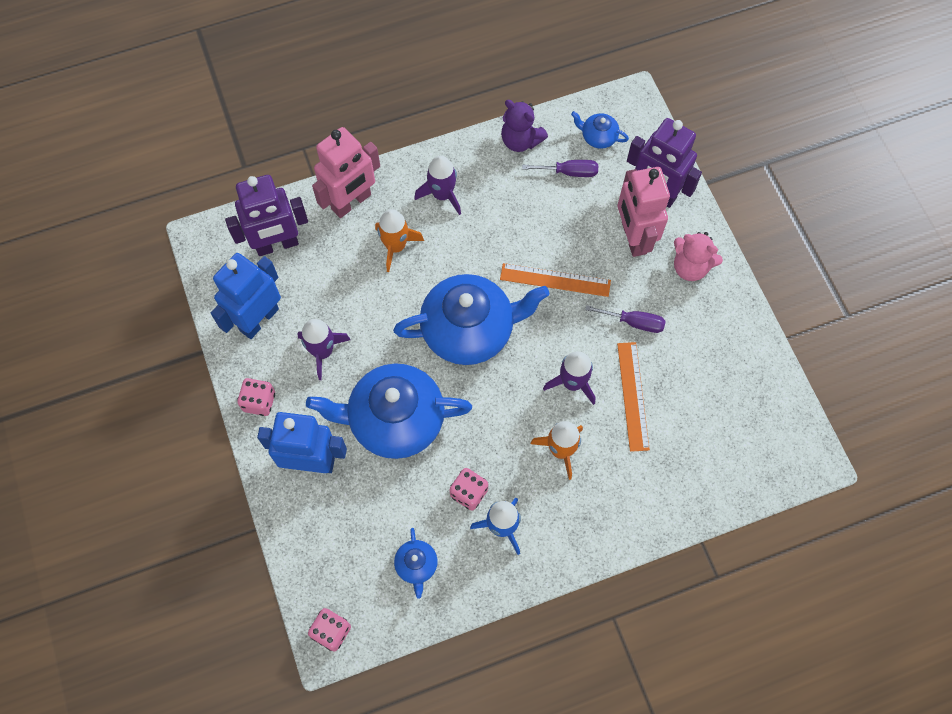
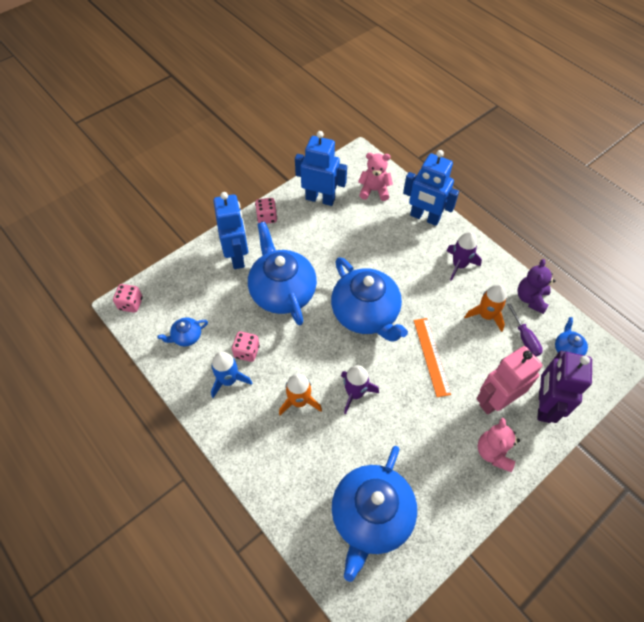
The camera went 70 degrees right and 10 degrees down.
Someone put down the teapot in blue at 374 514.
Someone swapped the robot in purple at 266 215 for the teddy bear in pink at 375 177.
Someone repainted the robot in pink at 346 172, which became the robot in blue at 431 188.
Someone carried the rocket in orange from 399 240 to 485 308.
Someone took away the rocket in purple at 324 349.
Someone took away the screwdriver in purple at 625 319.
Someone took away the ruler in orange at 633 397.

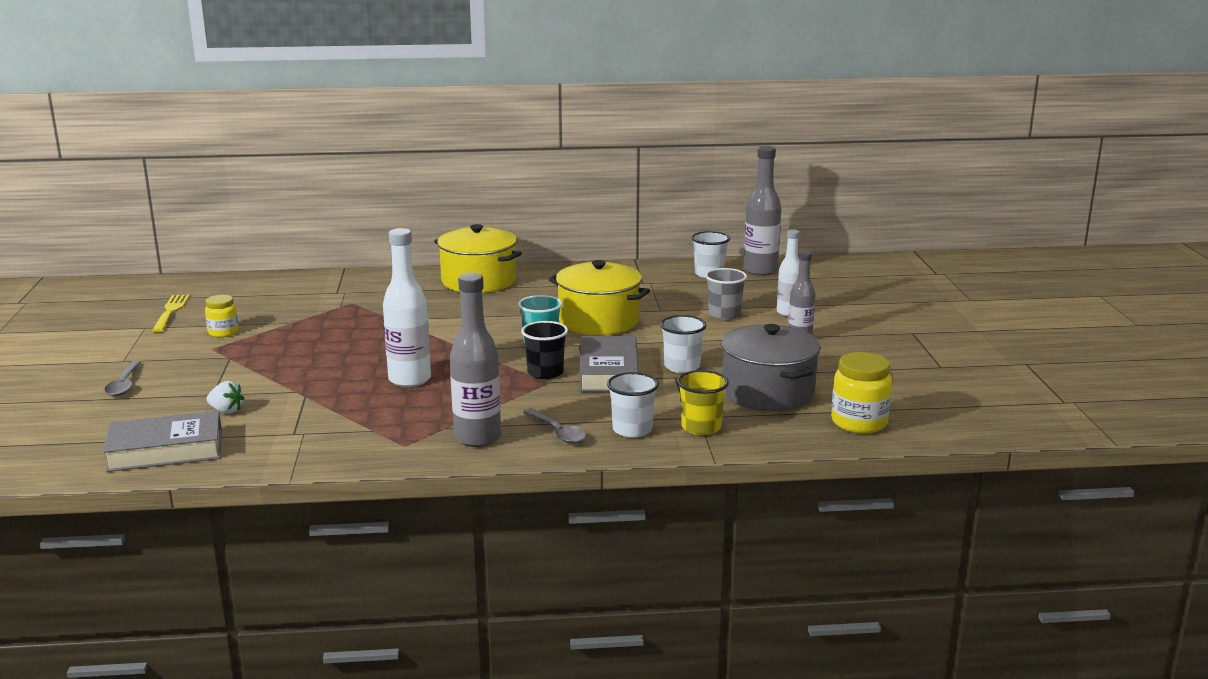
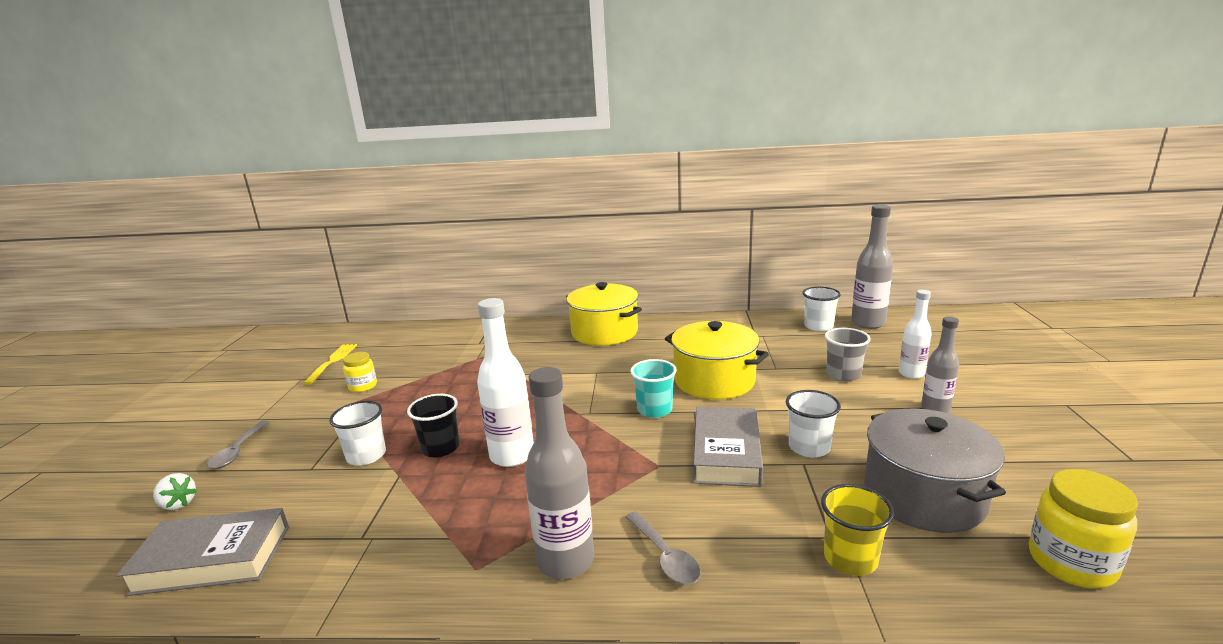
The camera went 10 degrees right and 0 degrees up.
Someone carried the strawberry in white from 226 397 to 175 491.
Someone carried the cup in white from 633 405 to 357 433.
Someone carried the cup in black from 544 350 to 433 426.

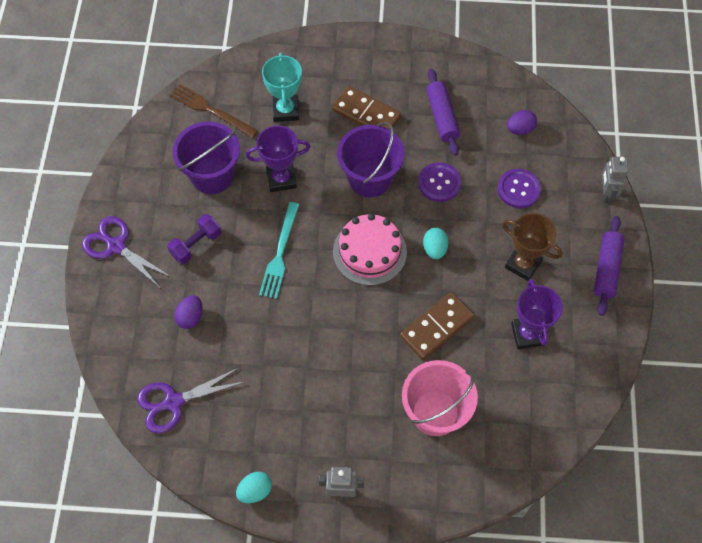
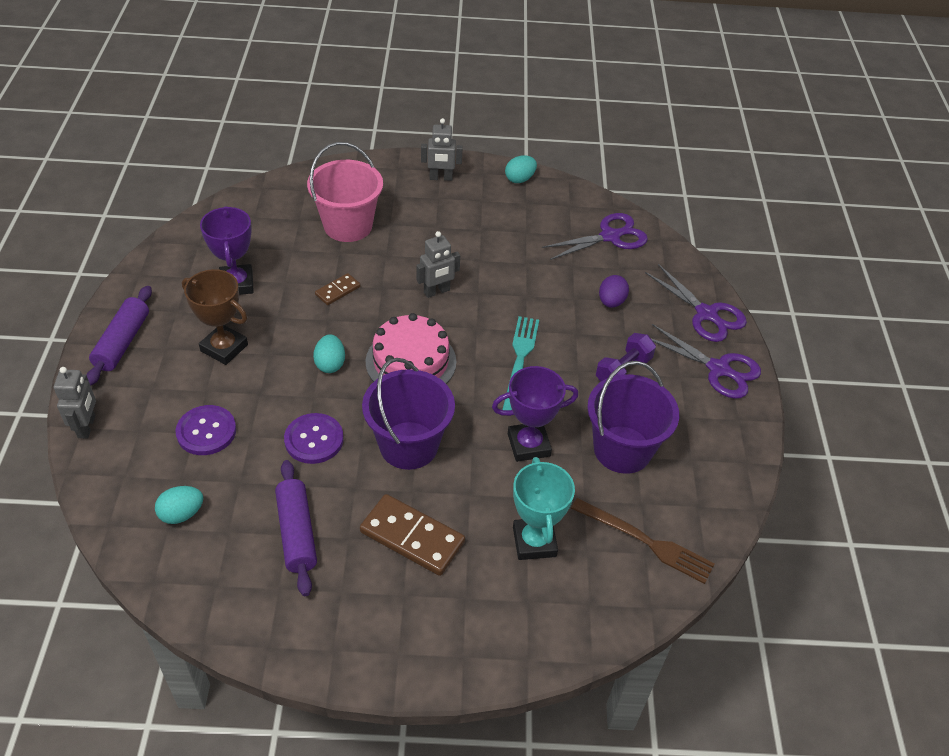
The camera went 175 degrees right and 15 degrees down.
Someone repainted the egg in purple at 522 122, which became the egg in turquoise at 179 505.
Someone scaled the domino in brown at 437 326 by 0.54.
Someone put down the robot in grey at 438 264.
Someone put down the scissors in purple at 696 303.

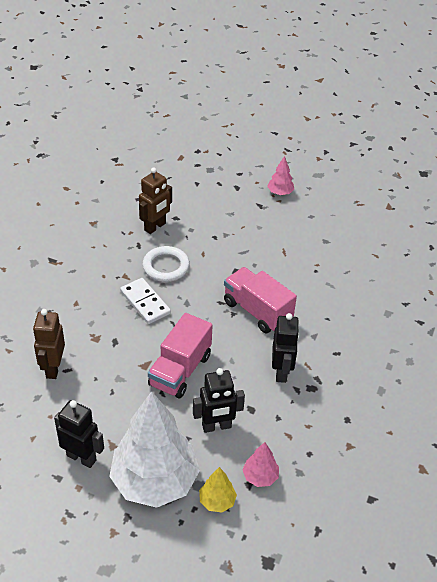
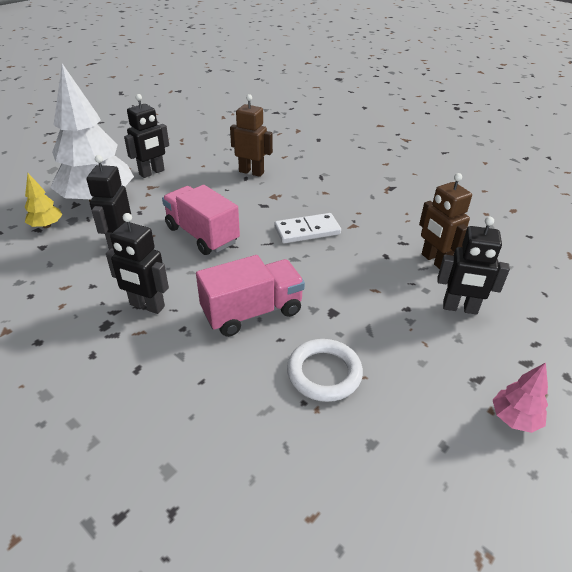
The camera went 110 degrees right and 5 degrees down.
Someone carried the ring in white from 166 264 to 325 370.
Someone put down the robot in black at 473 266.
Someone took away the tree in pink at 260 464.

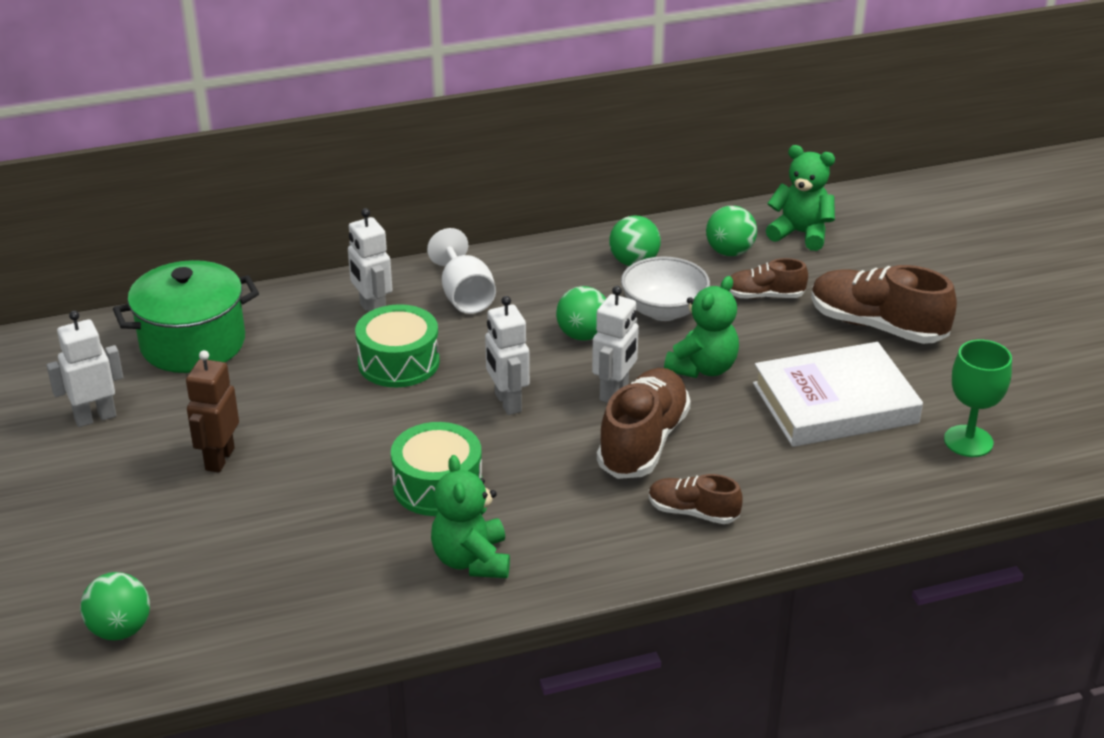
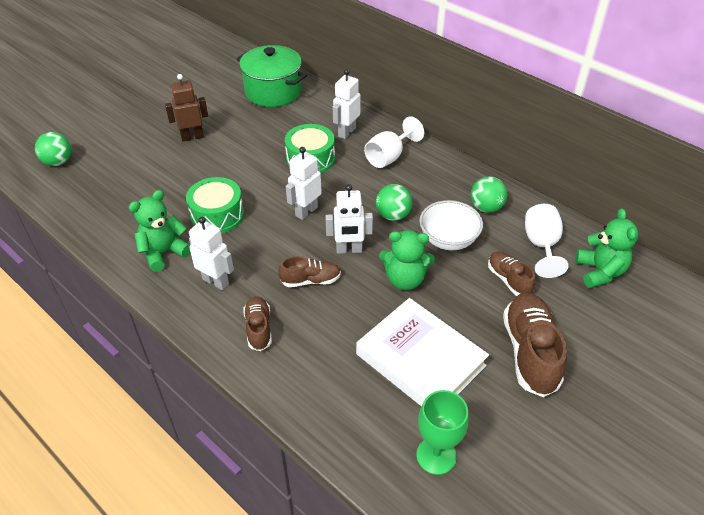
The camera went 60 degrees right and 10 degrees up.
Someone carried the robot in white from 84 369 to 211 253.
Someone scaled the shoe in brown at 644 423 by 0.57.
Someone swapped the ball in green at 731 231 for the goblet in white at 547 241.

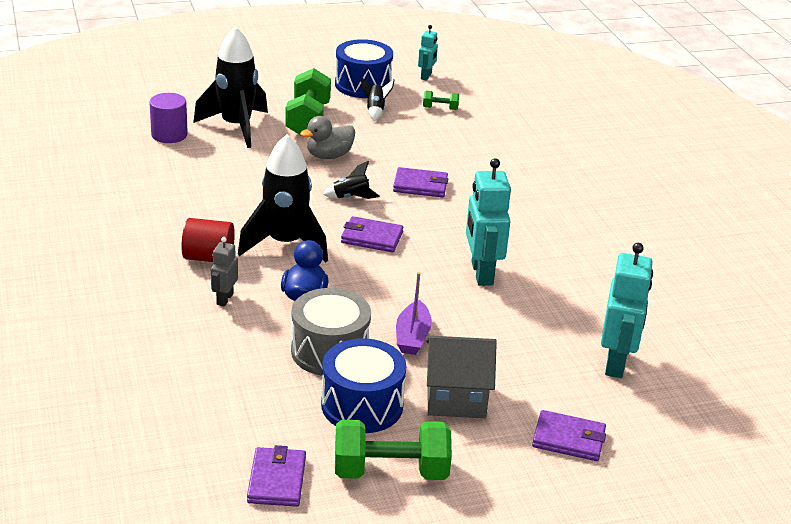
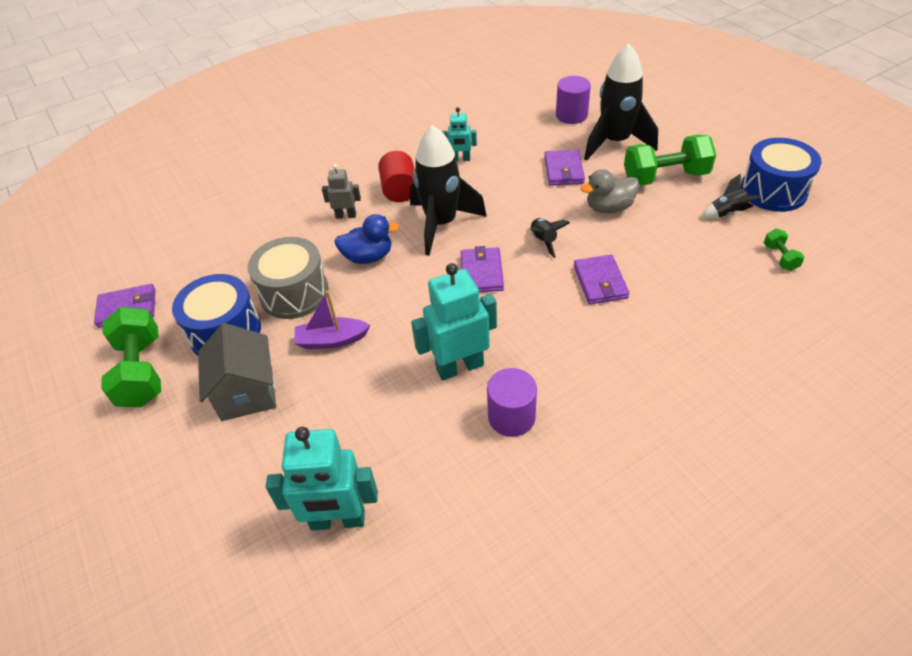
The camera went 80 degrees right and 15 degrees up.
Someone carried the robot in turquoise from 428 53 to 459 134.
Someone put down the cylinder in purple at 512 402.
Someone carried the wallet in purple from 569 435 to 564 167.
Someone rotated the duck in grey at 327 137 by 60 degrees counterclockwise.

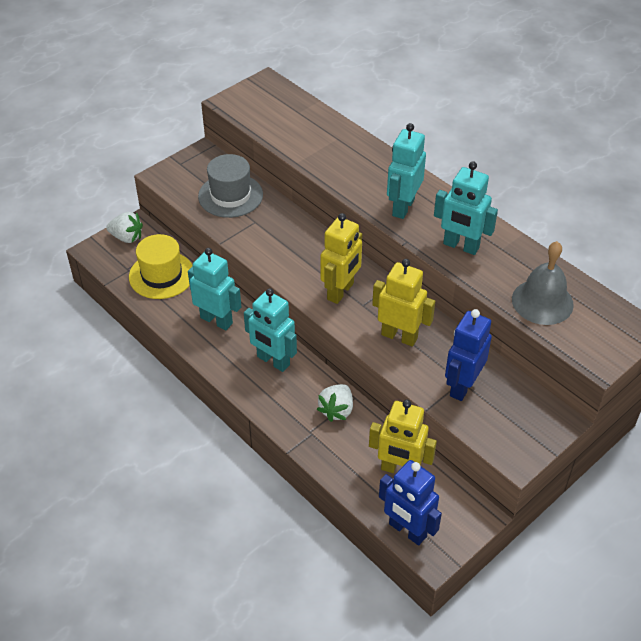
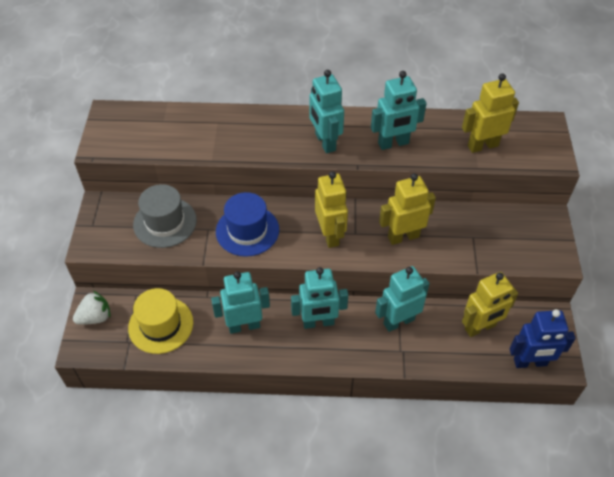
The camera went 45 degrees left and 5 degrees up.
Someone put down the hat in blue at 247 224.
Someone swapped the strawberry in white at 335 403 for the robot in turquoise at 402 299.
Someone swapped the bell in grey at 543 283 for the robot in yellow at 490 113.
Someone took away the robot in blue at 468 355.

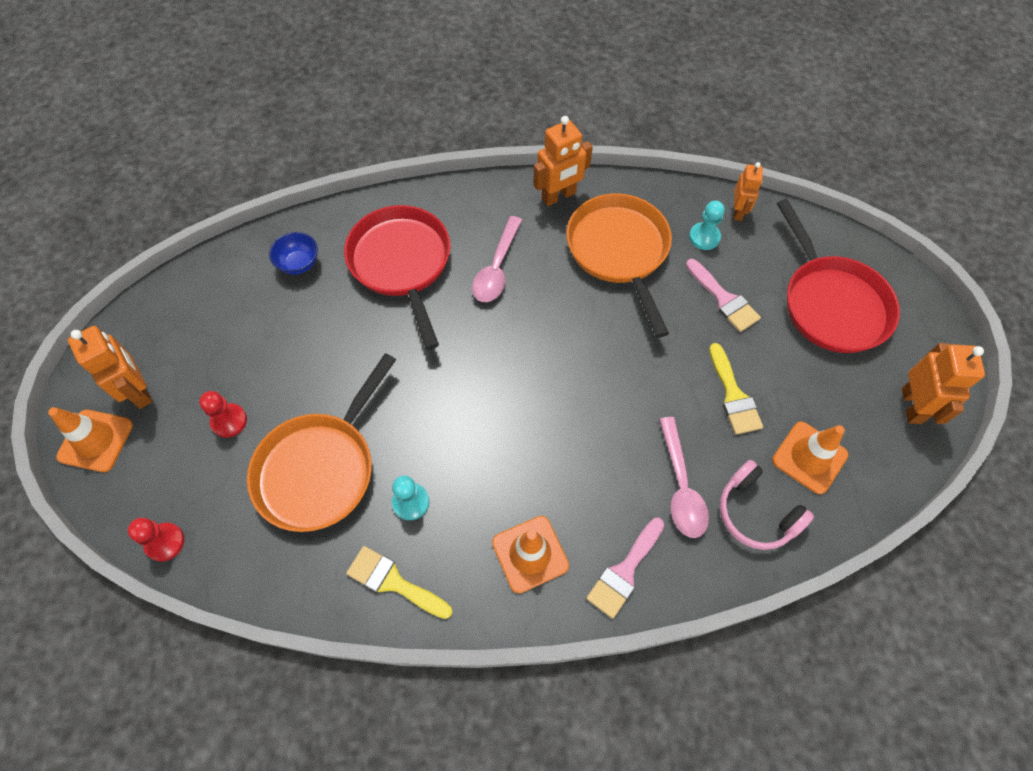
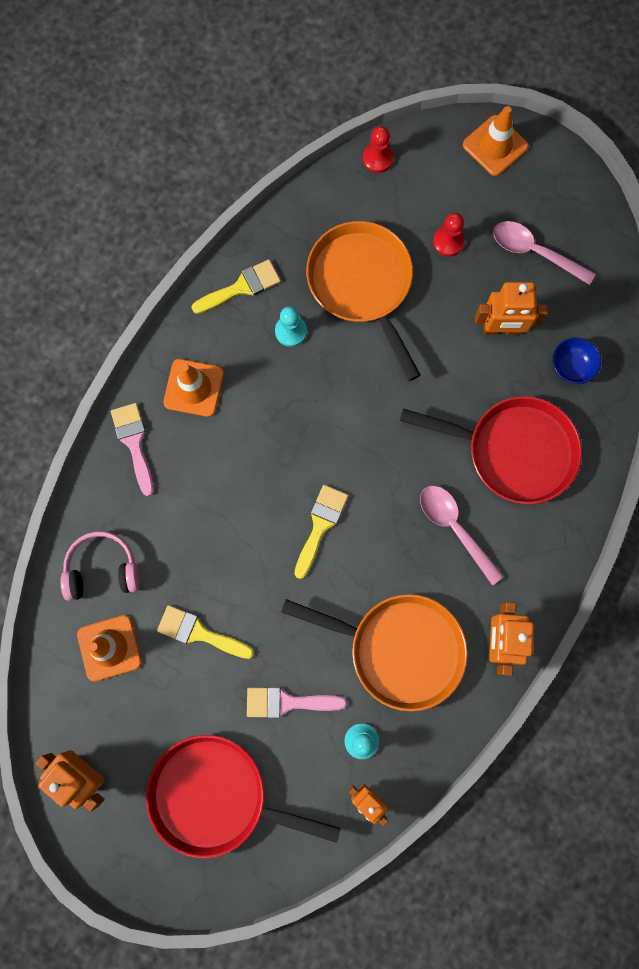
The camera went 125 degrees right and 15 degrees up.
Someone put down the brush in yellow at 321 532.
Someone carried the robot in orange from 110 367 to 511 308.
Someone carried the spoon in pink from 684 477 to 544 253.

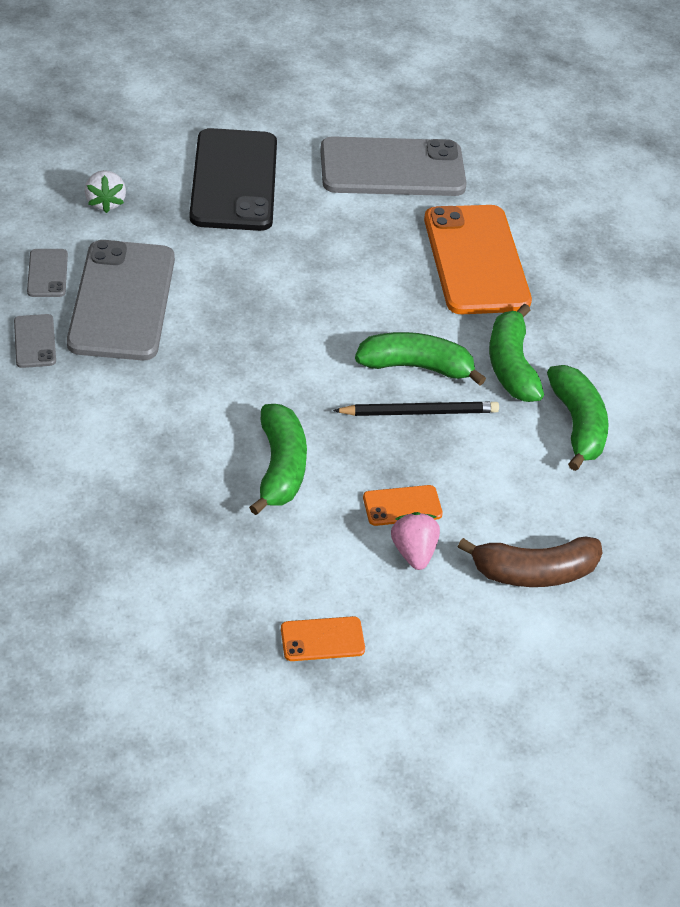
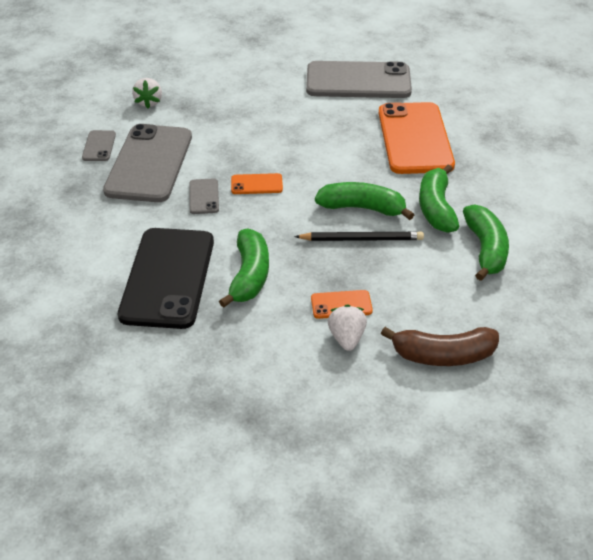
The camera went 10 degrees right and 5 degrees down.
Someone carried the phone in black from 233 179 to 166 278.
Someone carried the phone in grey from 35 341 to 204 196.
Someone carried the phone in orange from 323 638 to 257 183.
Someone repainted the strawberry in pink at 415 541, which became the strawberry in white at 347 327.

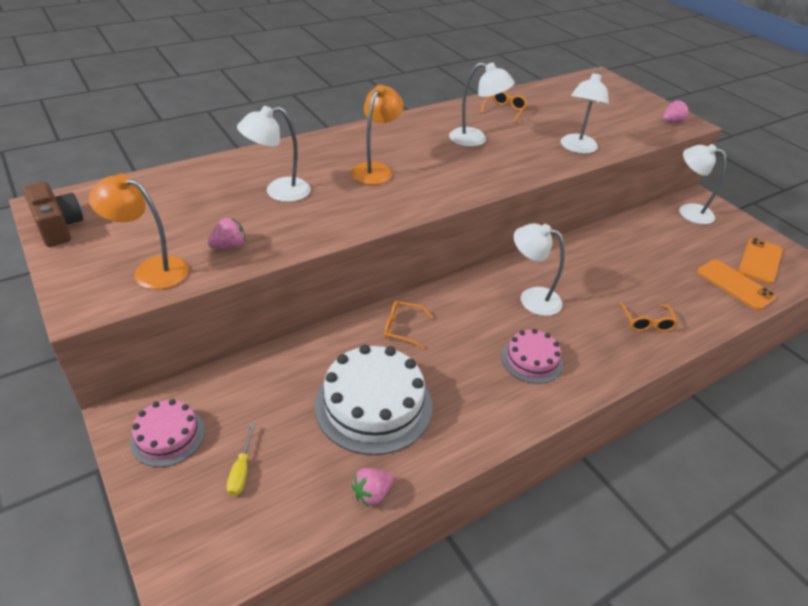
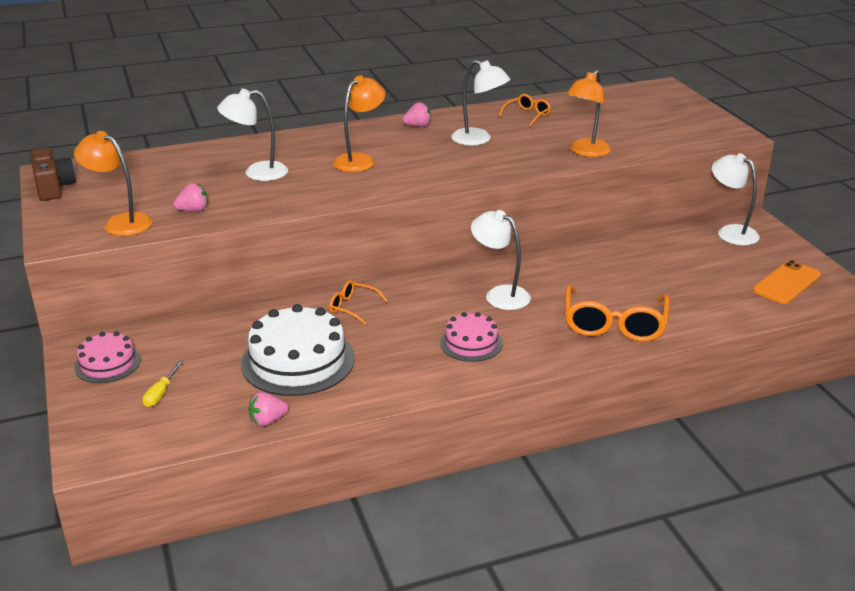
The camera went 15 degrees right and 10 degrees down.
Someone carried the strawberry in pink from 676 111 to 416 114.
Someone scaled the glasses in orange at 648 317 by 1.93.
Someone repainted the lamp in white at 585 112, which became the lamp in orange at 588 113.
Someone took away the phone in orange at 736 284.

